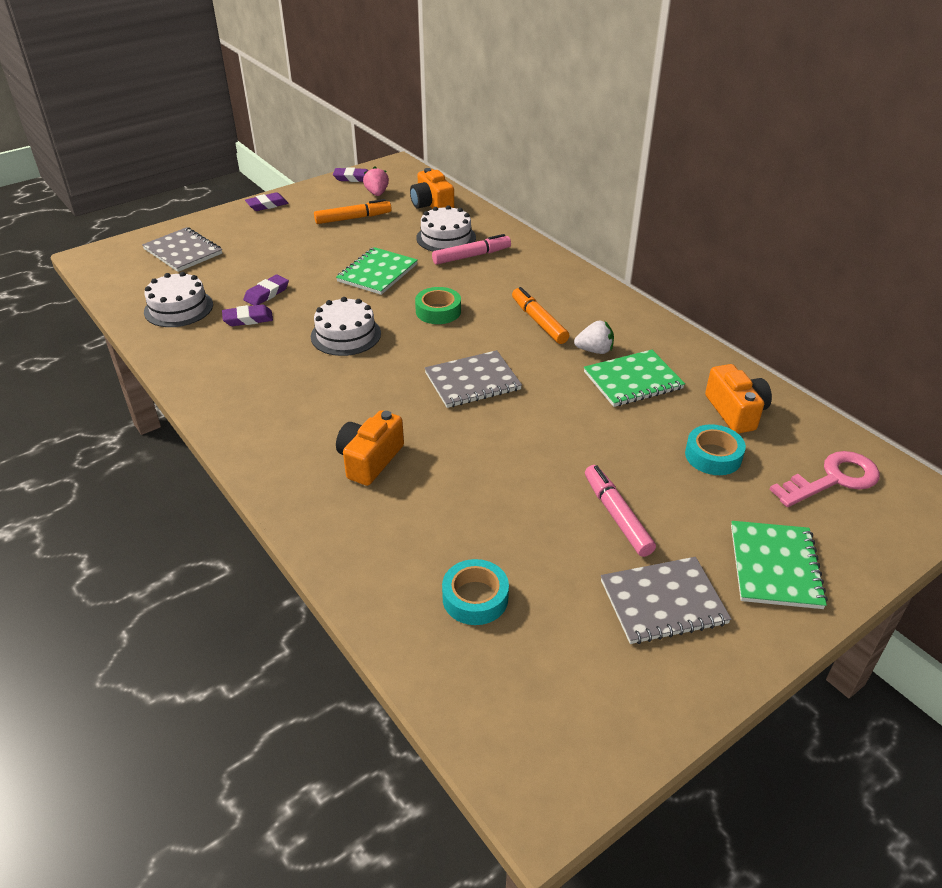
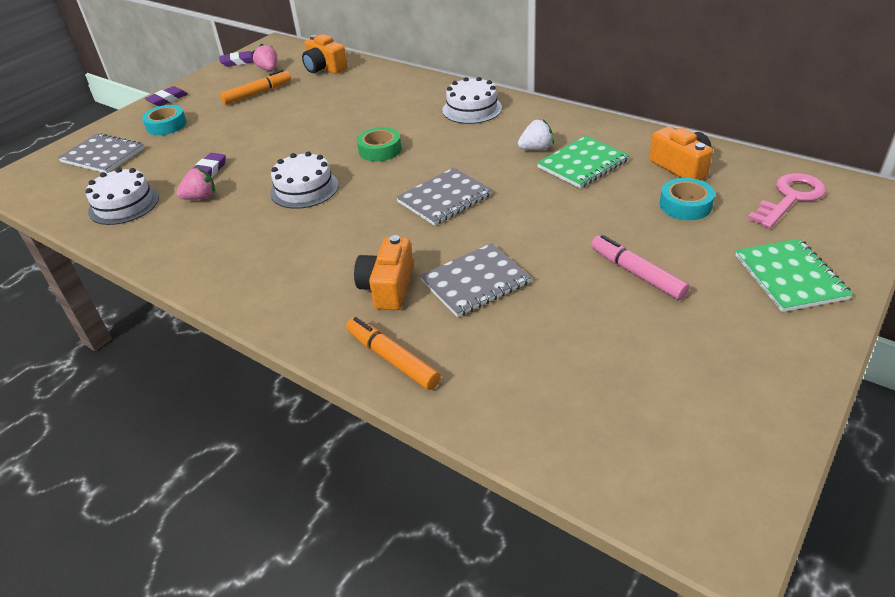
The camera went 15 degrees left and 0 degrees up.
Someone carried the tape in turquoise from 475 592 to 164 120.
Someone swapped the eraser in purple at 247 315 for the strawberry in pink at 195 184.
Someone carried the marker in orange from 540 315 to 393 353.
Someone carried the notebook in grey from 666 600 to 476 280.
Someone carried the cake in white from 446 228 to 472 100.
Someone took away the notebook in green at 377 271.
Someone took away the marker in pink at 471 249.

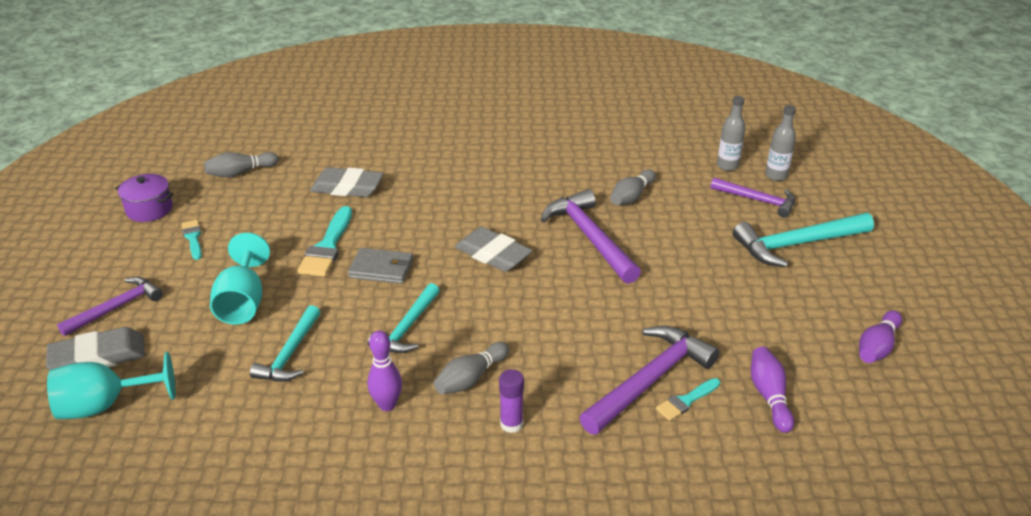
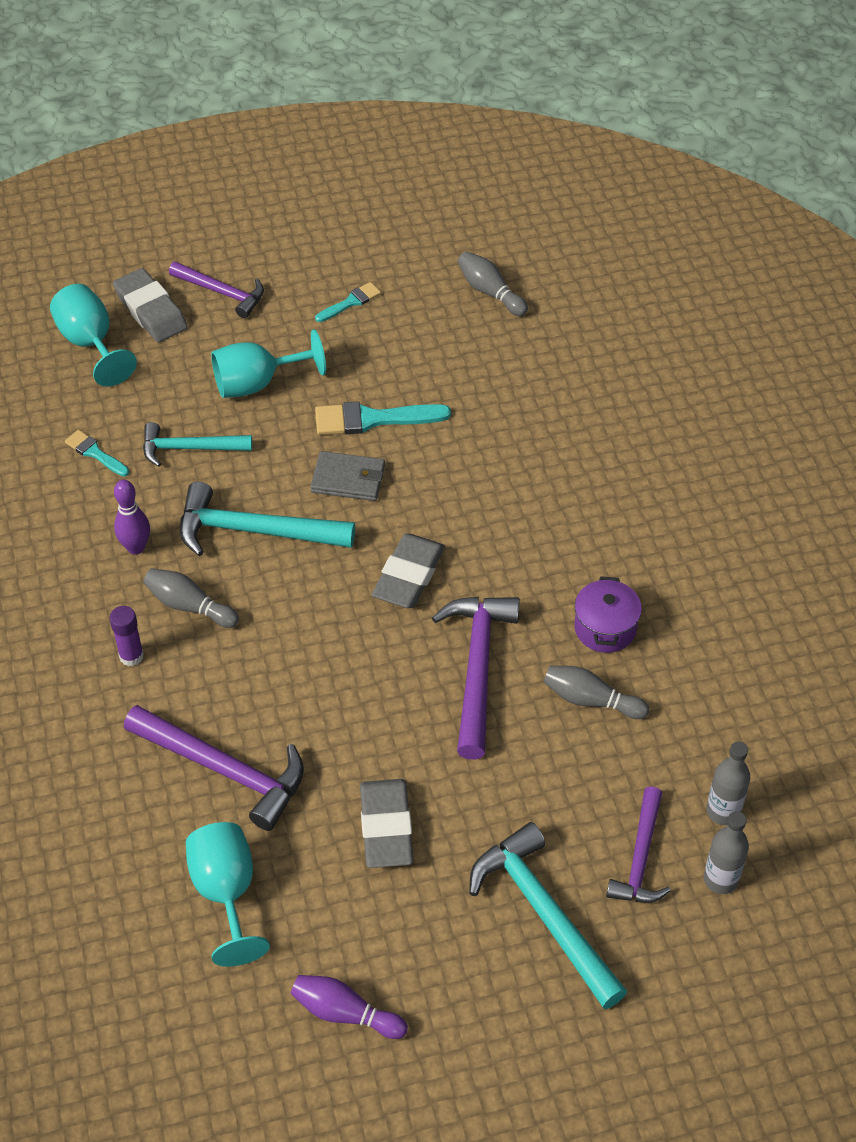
The camera went 75 degrees right and 15 degrees up.
Someone carried the brush in turquoise from 688 399 to 97 453.
Someone scaled the hammer in turquoise at 404 318 by 1.55.
Someone swapped the bowling pin in purple at 772 390 for the goblet in turquoise at 228 894.
Someone rotated the wallet in grey at 380 266 by 75 degrees counterclockwise.
Someone carried the eraser in grey from 347 182 to 386 823.
Someone rotated the hammer in purple at 591 236 by 45 degrees counterclockwise.
Someone carried the pot in purple from 144 198 to 608 614.

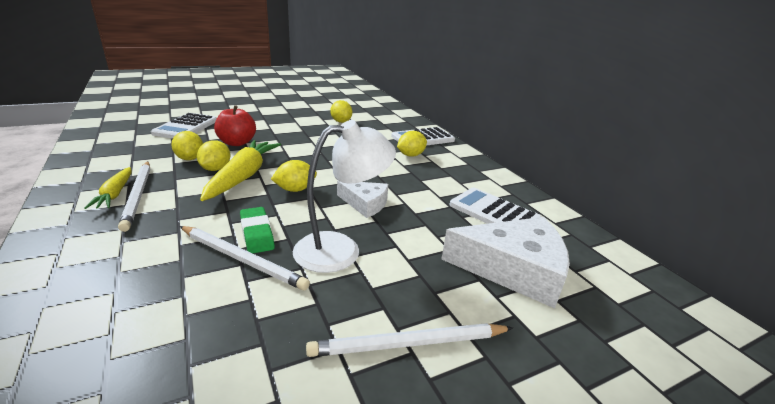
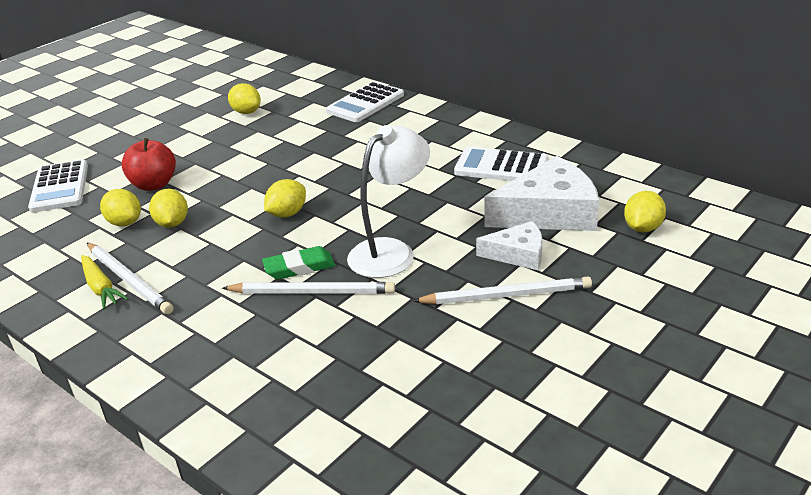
The camera went 20 degrees left and 5 degrees up.
Someone rotated the eraser in green at 257 230 by 60 degrees counterclockwise.
Someone rotated the pencil in white at 409 340 by 150 degrees counterclockwise.
Someone carried the cheese in white from 362 199 to 509 245.
Someone carried the lemon in yellow from 412 144 to 645 211.
Someone took away the carrot in yellow at 240 170.

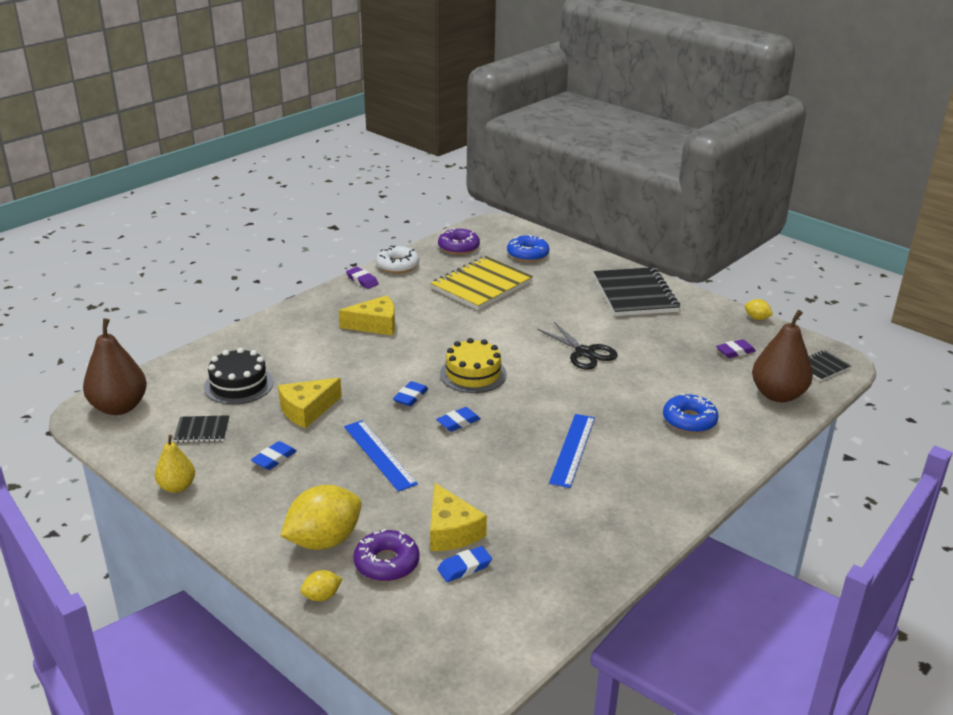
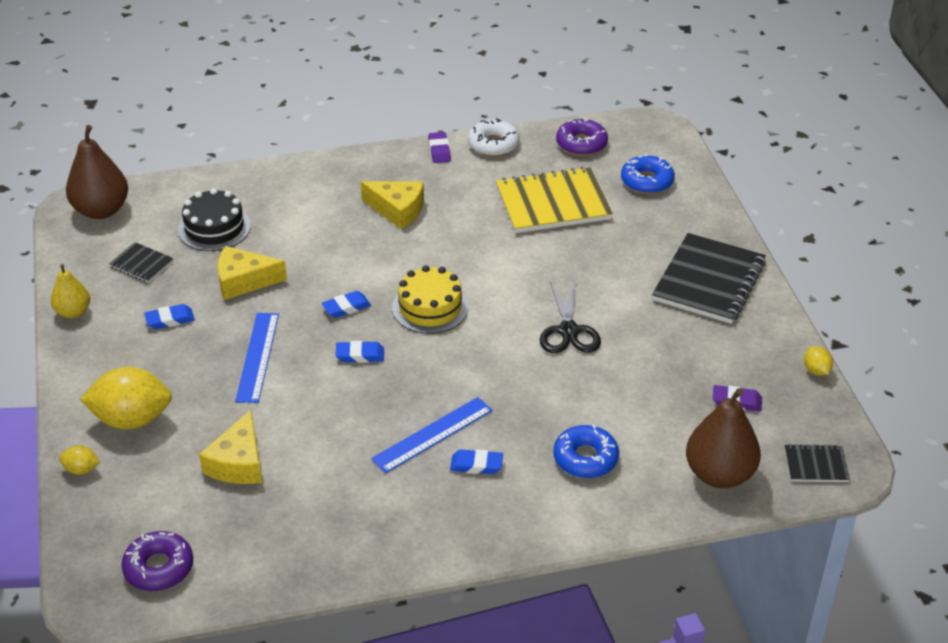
The camera went 35 degrees right and 10 degrees up.
Someone carried the donut in purple from 386 555 to 157 561.
Someone carried the eraser in blue from 465 564 to 476 461.

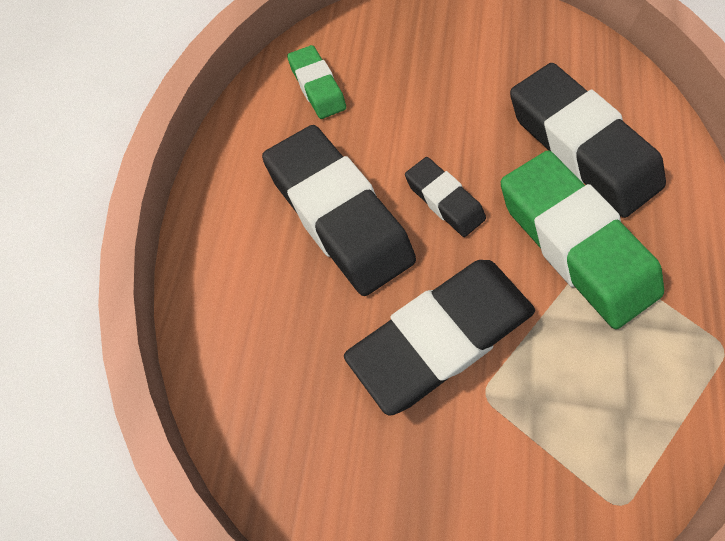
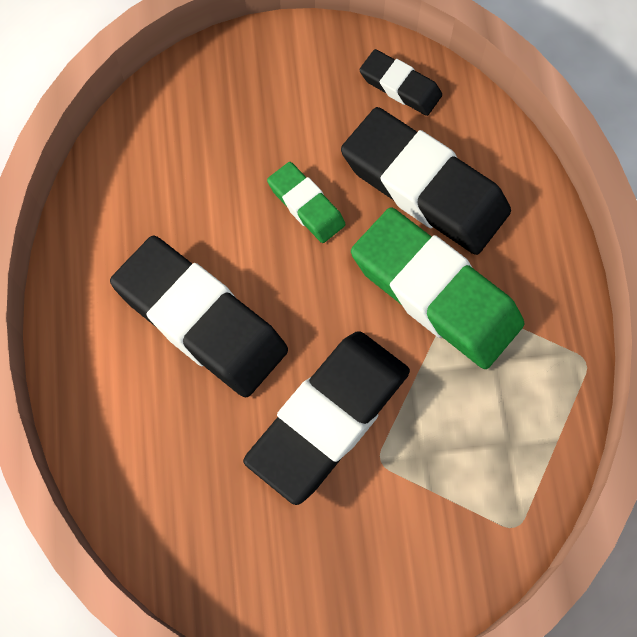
The camera went 15 degrees left and 5 degrees up.
Someone carried the eraser in green from 316 82 to 306 202.
Someone carried the eraser in black from 445 197 to 401 82.

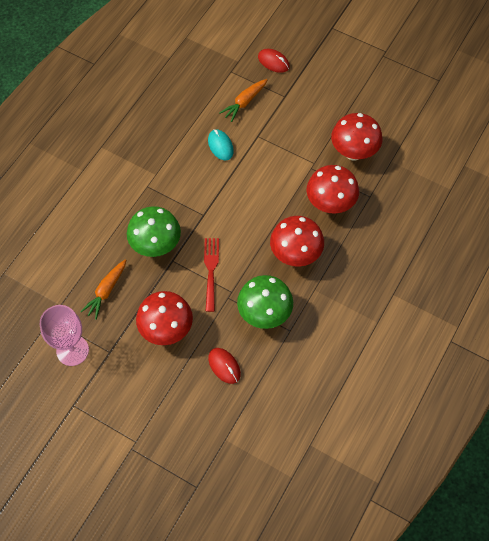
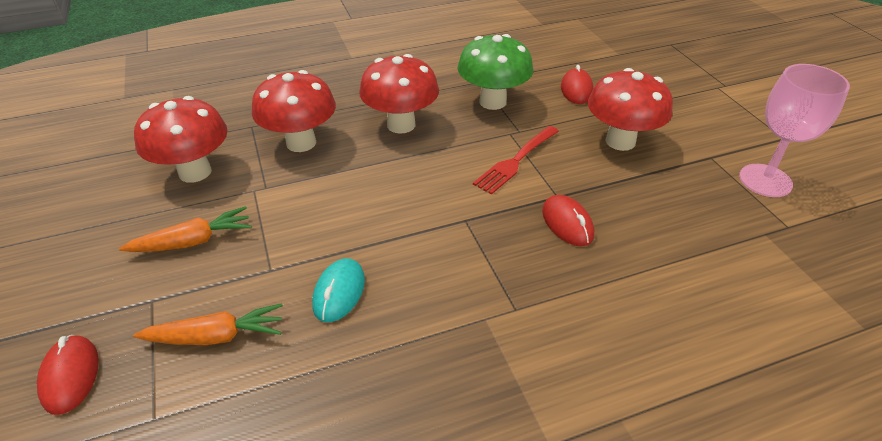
The camera went 140 degrees left and 20 degrees down.
Someone carried the carrot in orange from 103 289 to 185 229.
Someone swapped the mushroom in green at 154 231 for the mouse in red at 568 220.

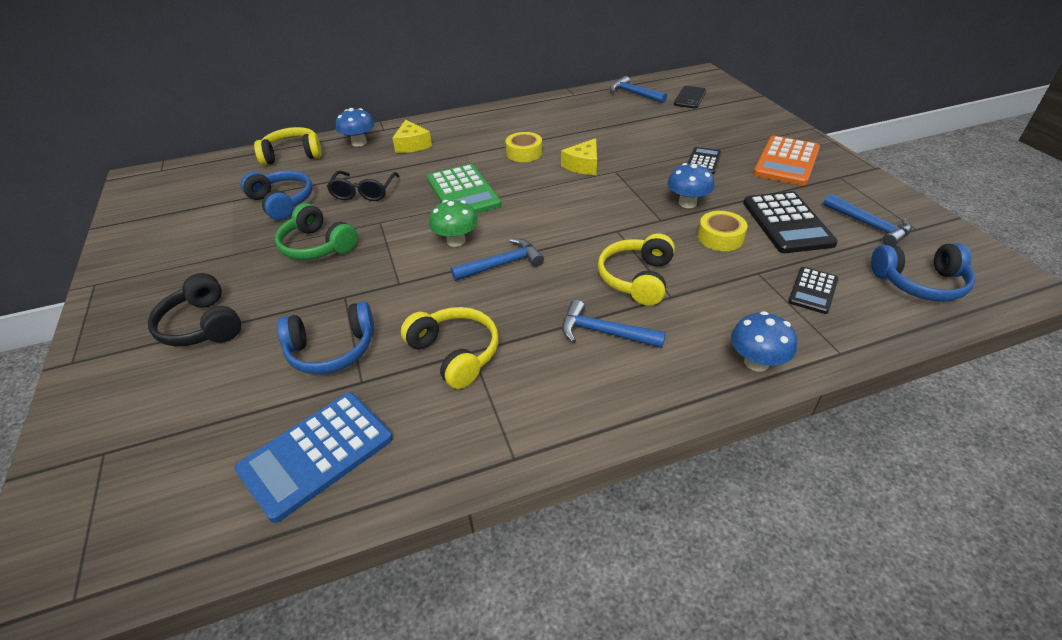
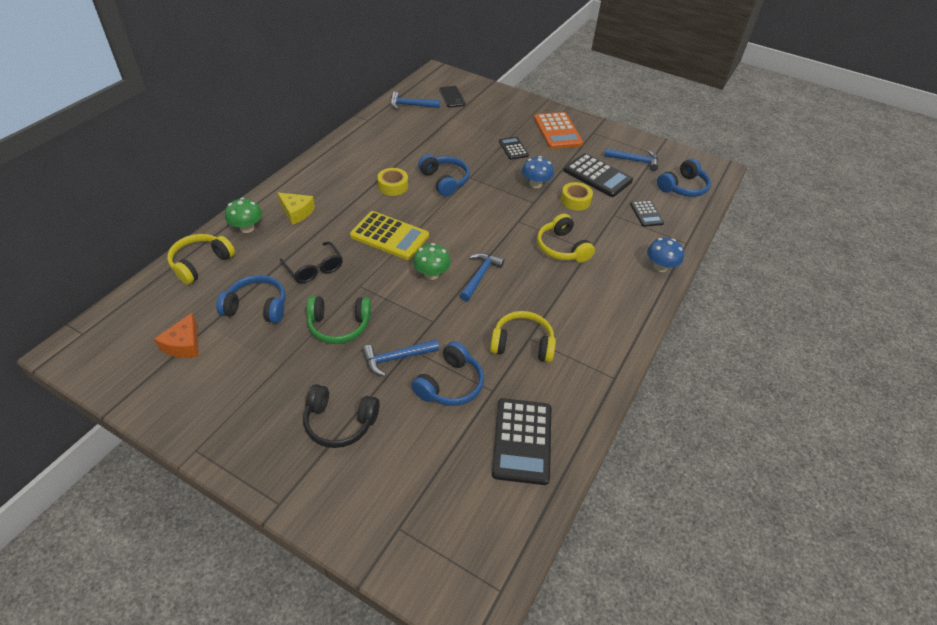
The camera went 45 degrees left and 5 degrees up.
Someone put down the cheese in orange at 176 335.
Someone repainted the mushroom in blue at 355 127, which became the mushroom in green at 243 215.
Someone repainted the calculator in green at 464 189, which became the calculator in yellow at 389 235.
Someone carried the hammer in blue from 614 324 to 400 358.
Someone swapped the cheese in yellow at 579 156 for the headphones in blue at 444 175.
Someone repainted the calculator in blue at 313 458, which became the calculator in black at 521 441.

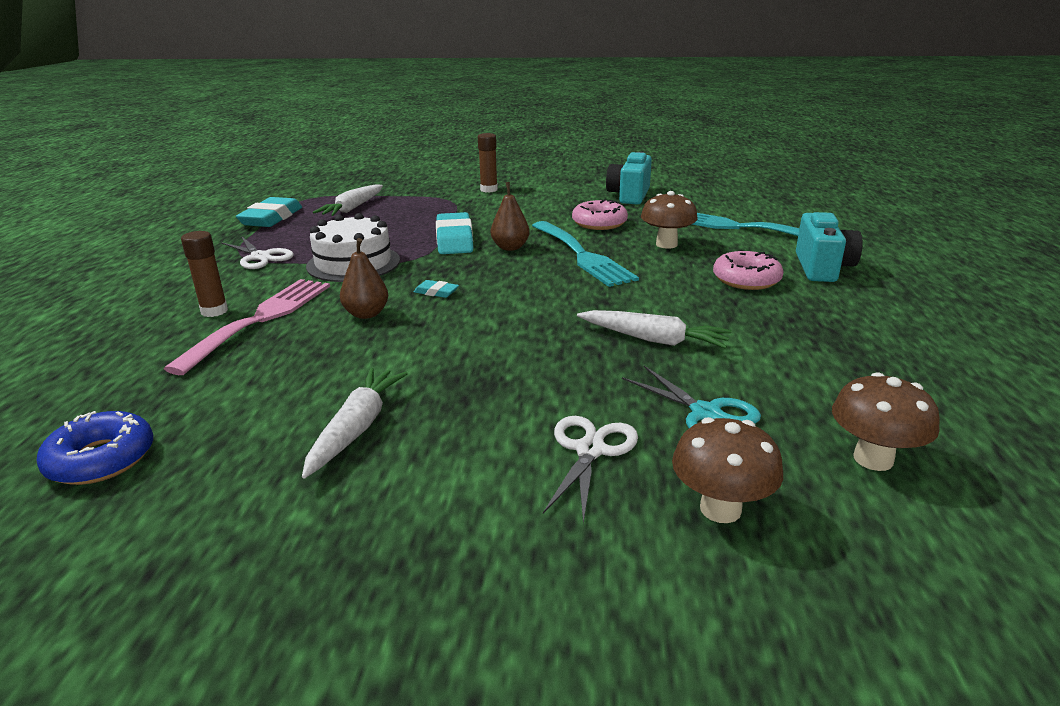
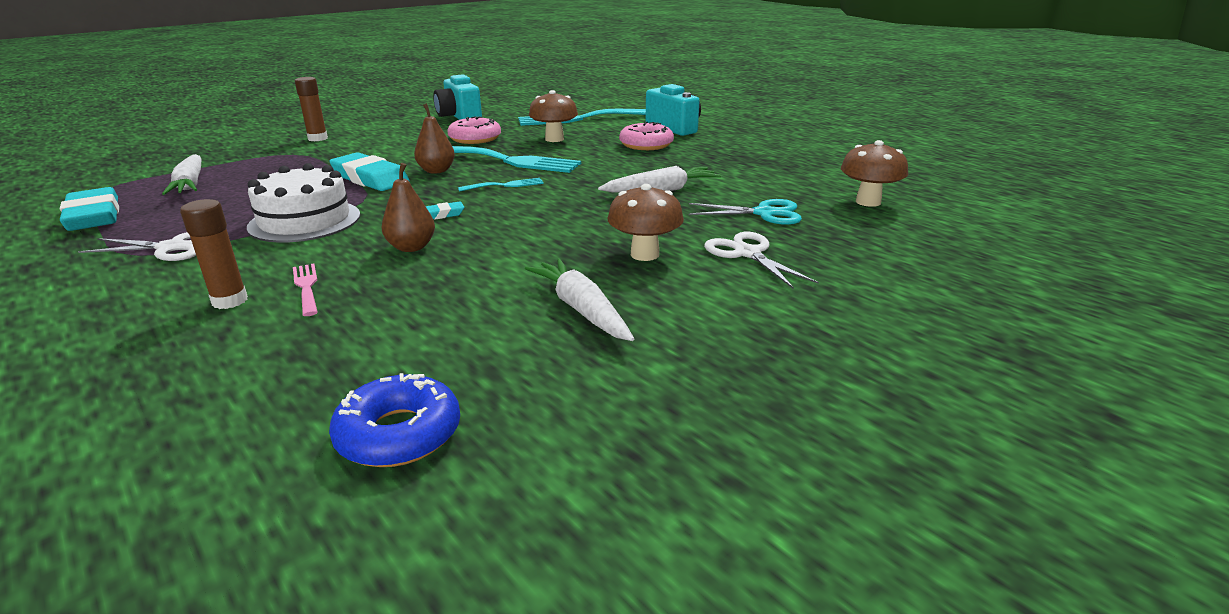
The camera went 45 degrees left and 0 degrees up.
Someone scaled the fork in pink at 247 327 by 0.47.
Someone put down the fork in turquoise at 501 185.
Someone carried the mushroom in brown from 727 470 to 646 222.

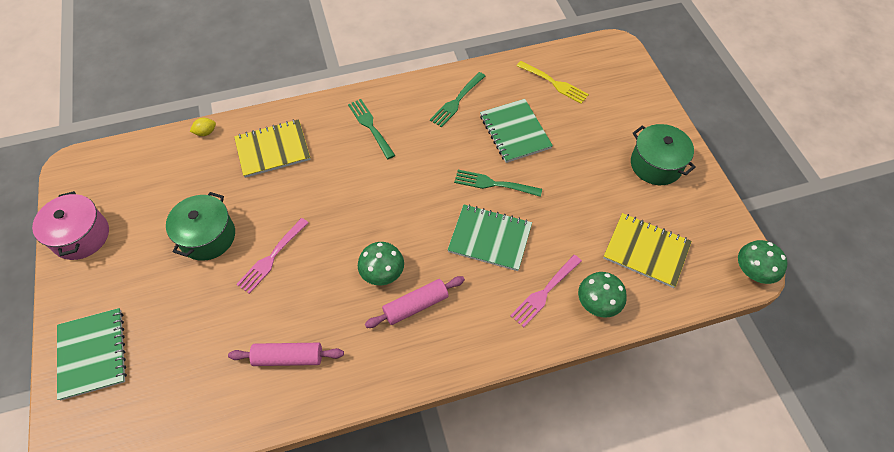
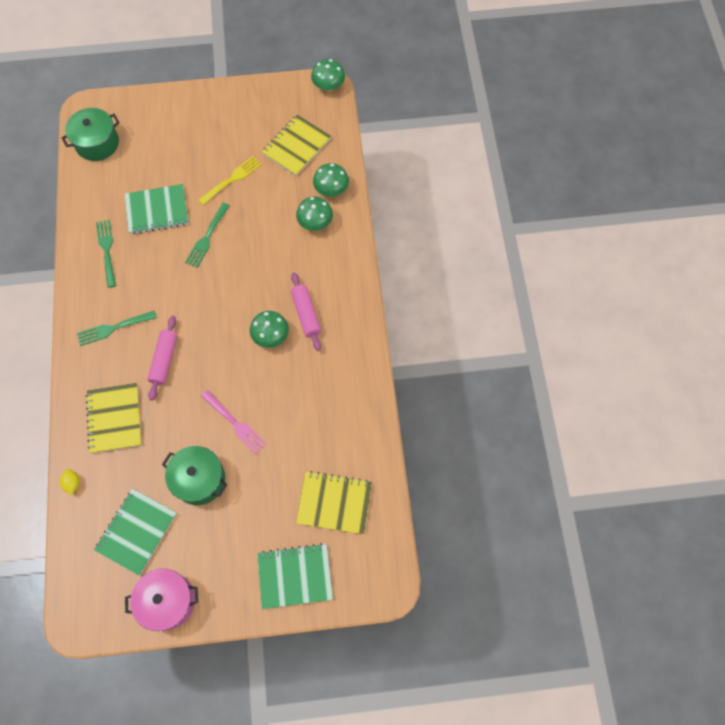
The camera went 80 degrees left and 10 degrees up.
Someone carried the pot in green from 663 154 to 91 134.
Someone carried the notebook in green from 490 237 to 135 532.
Someone rotated the fork in green at 457 99 by 150 degrees counterclockwise.
Someone carried the rolling pin in pink from 286 354 to 162 358.
Someone carried the fork in yellow from 553 82 to 230 180.
Someone swapped the fork in pink at 546 291 for the mushroom in green at 314 214.
Someone put down the notebook in yellow at 334 502.

